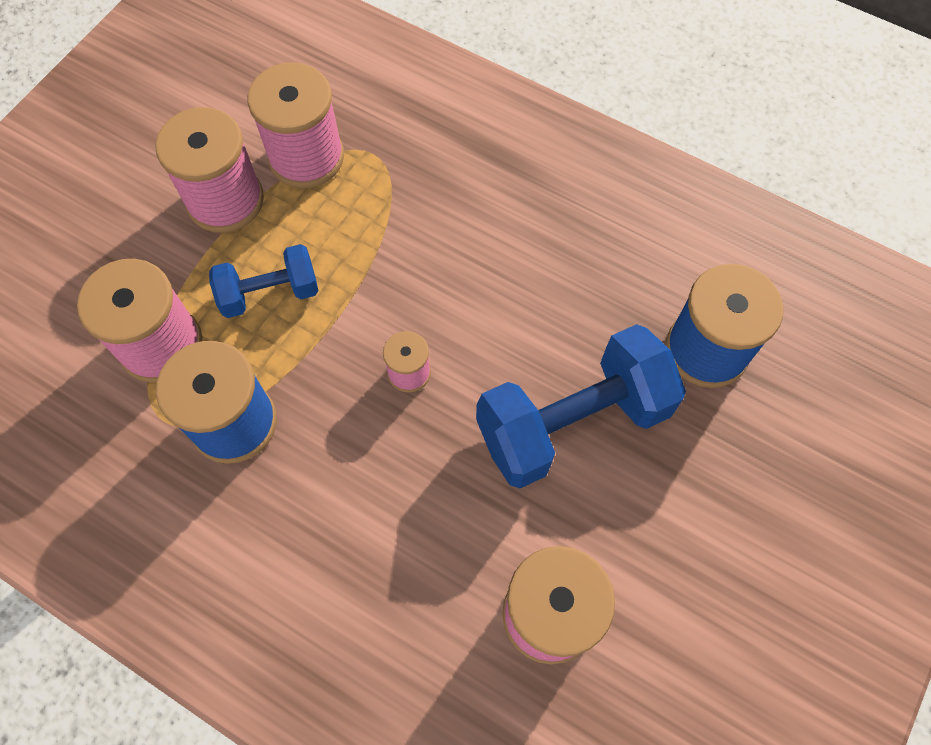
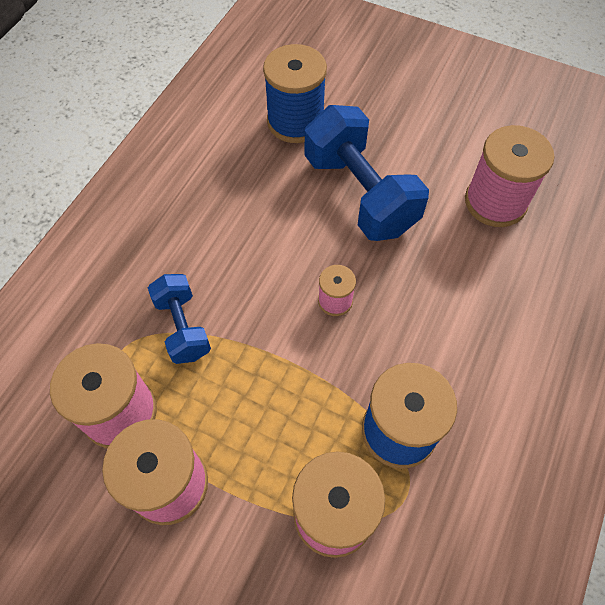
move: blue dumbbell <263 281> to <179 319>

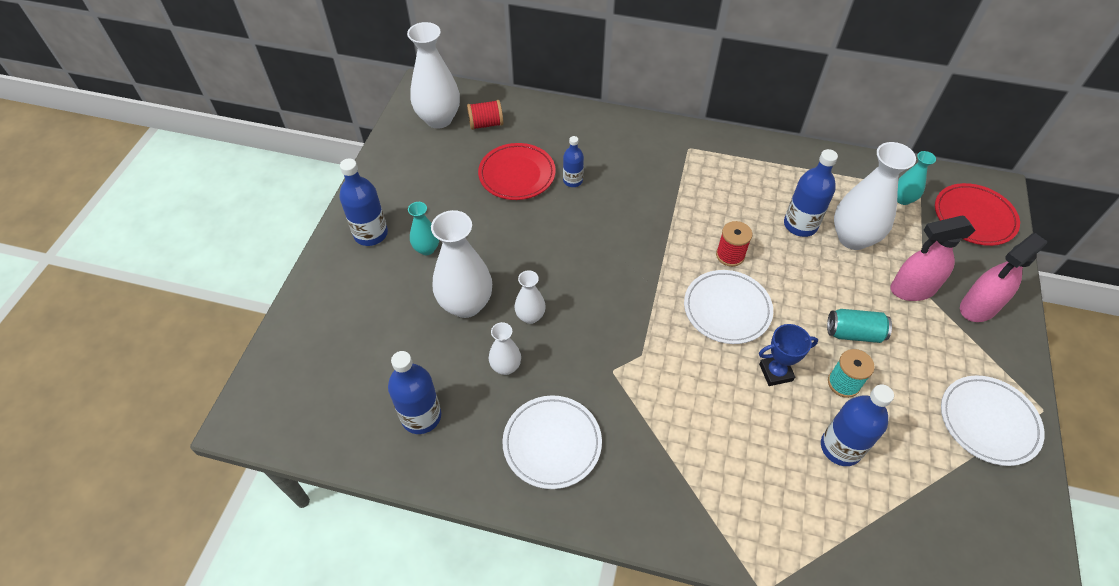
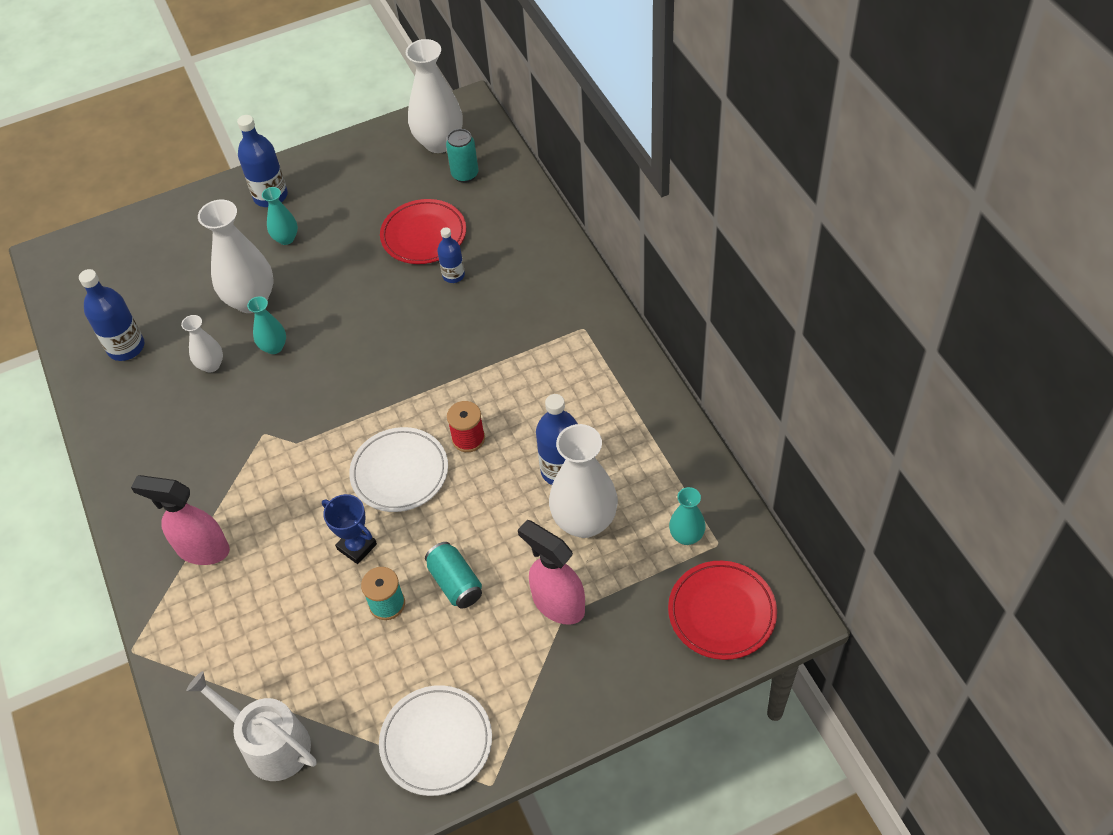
delete: white plate <552 442>; blue bottle <857 425>
insert: white watering can <251 726>
move: pink spray bottle <1003 277> to <180 520>
replace: red spool <485 115> to turquoise can <462 156>
recolor: white vase <530 297> to turquoise vase <266 325>

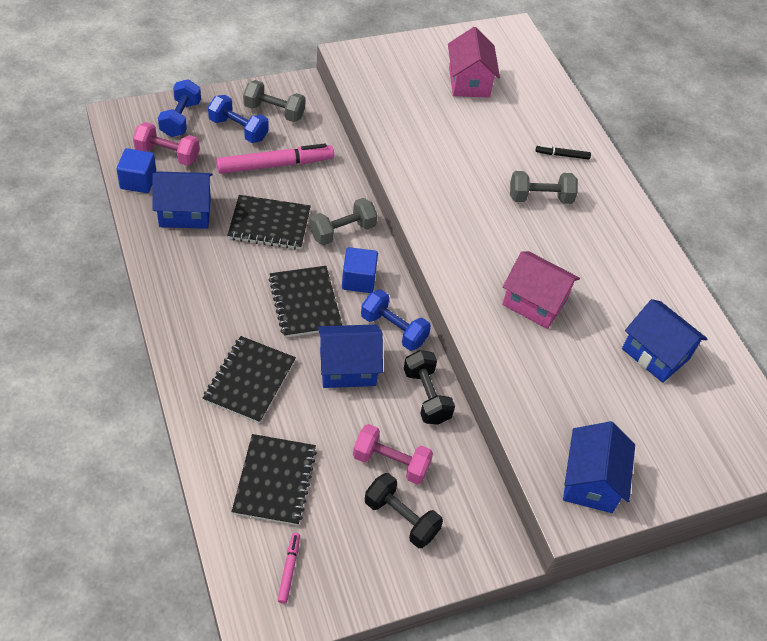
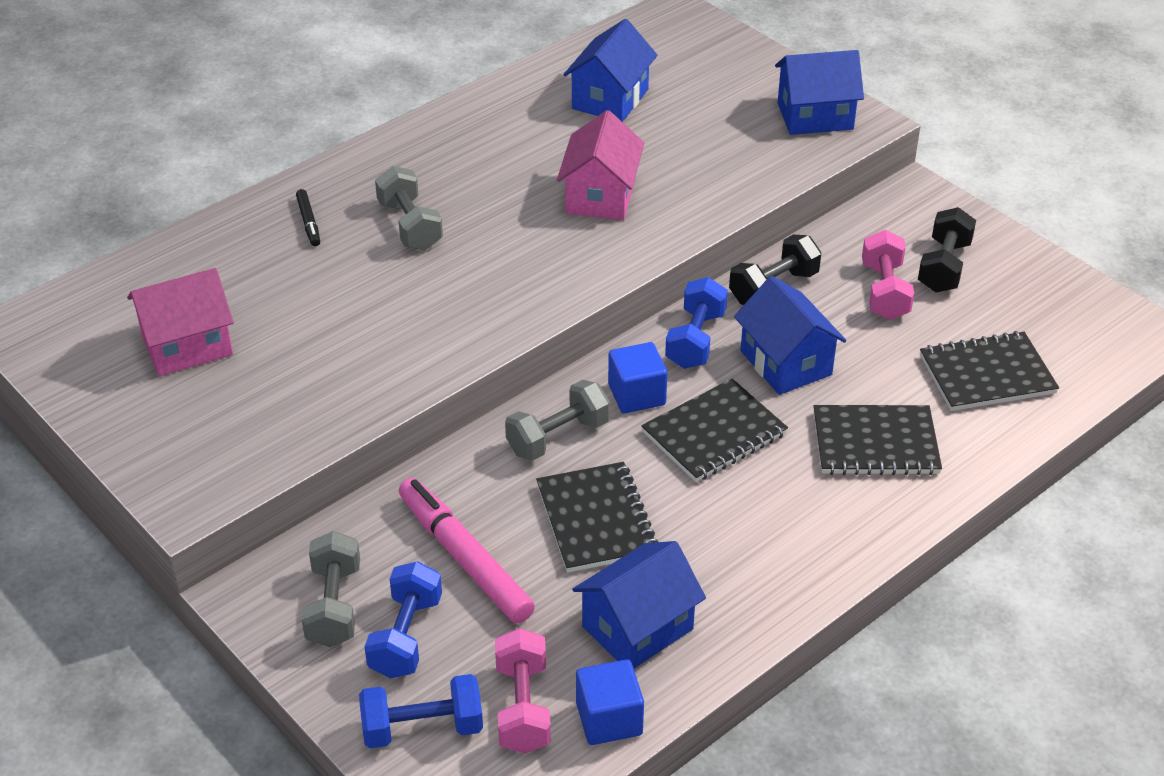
delete: pink marker <289 568>
rotate: grey dumbbell <343 221> = <557 420> 75 degrees counterclockwise; blue house <182 200> = <639 604> 75 degrees clockwise

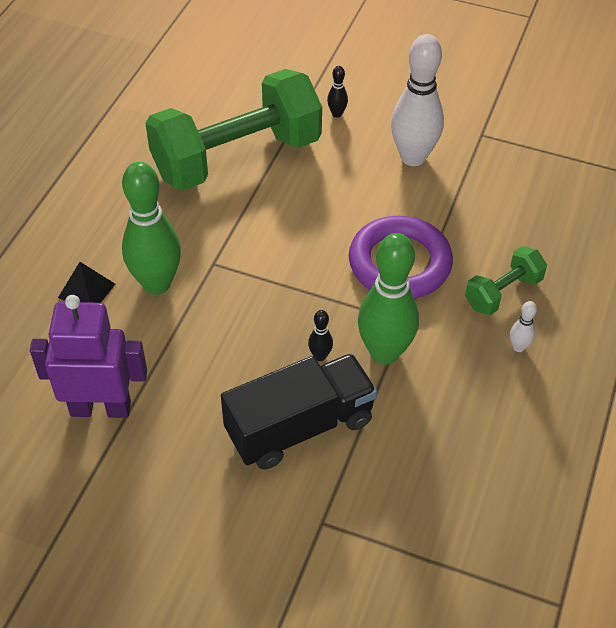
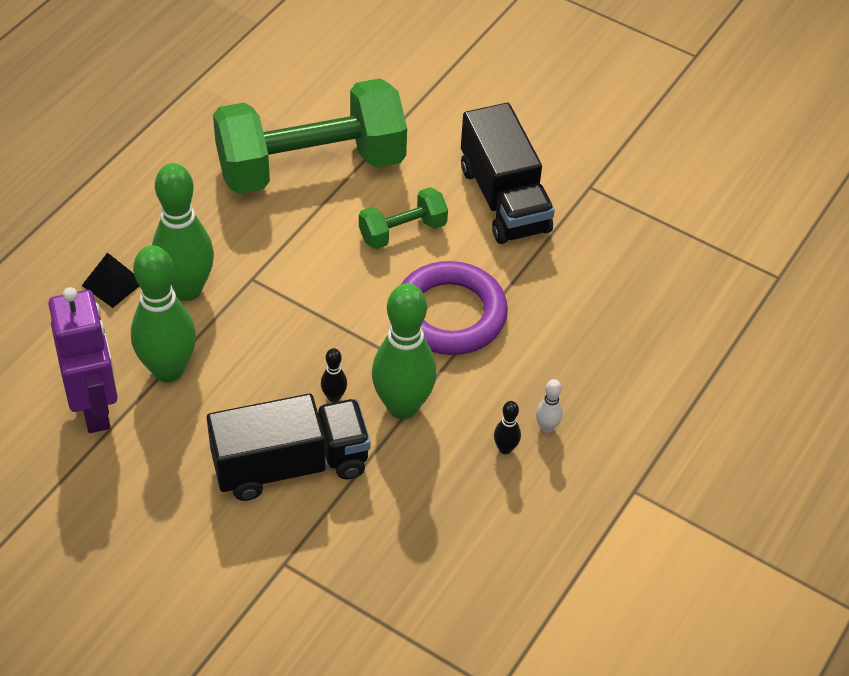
insert: green bowling pin <163 313>
move: green dumbbell <506 280> to <403 218>; black bowling pin <337 91> to <507 427>
replace: white bowling pin <417 100> to black truck <508 173>
rotate: purple robot <88 356> = <83 360> 60 degrees clockwise

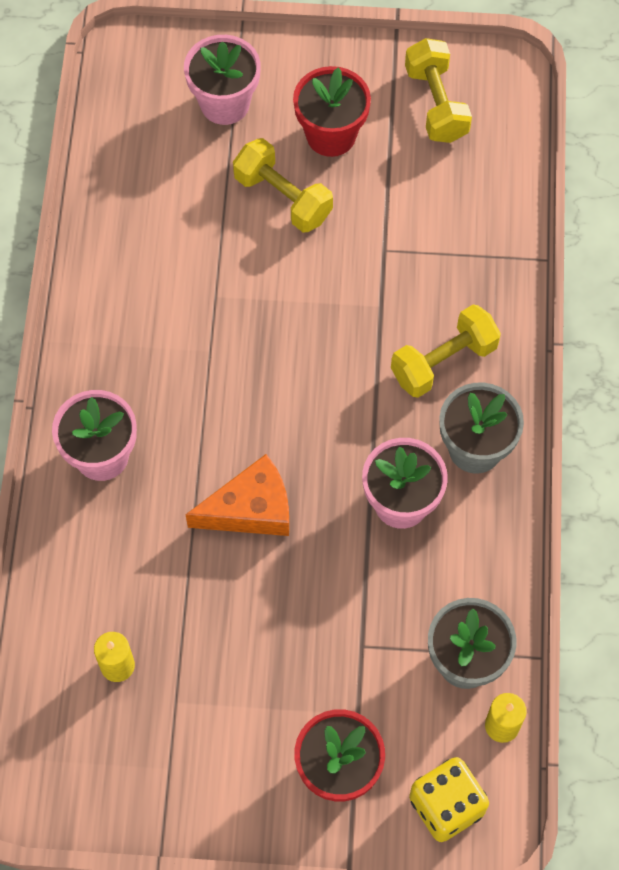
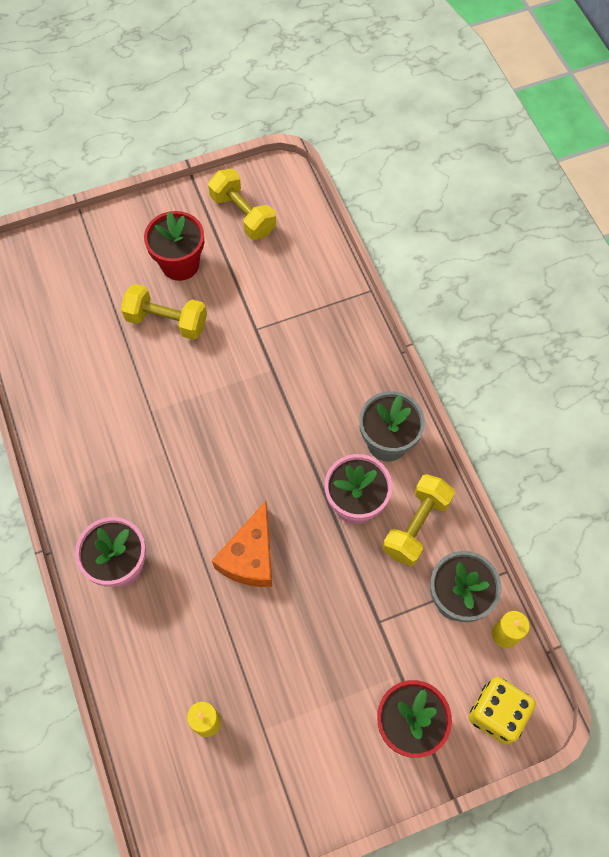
delete: pink flower pot <222 80>
move: yellow dumbbell <446 351> to <419 520>
rotate: orange cheese <237 495> = <242 544> 150 degrees clockwise

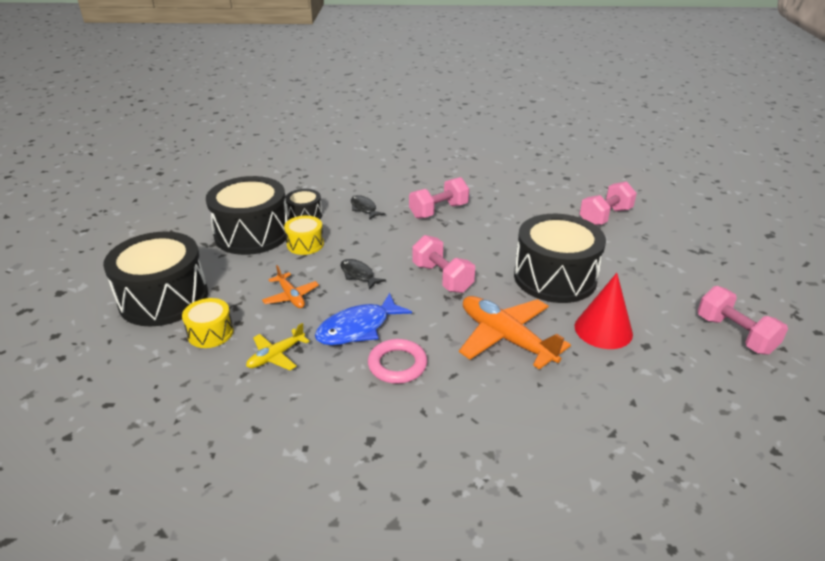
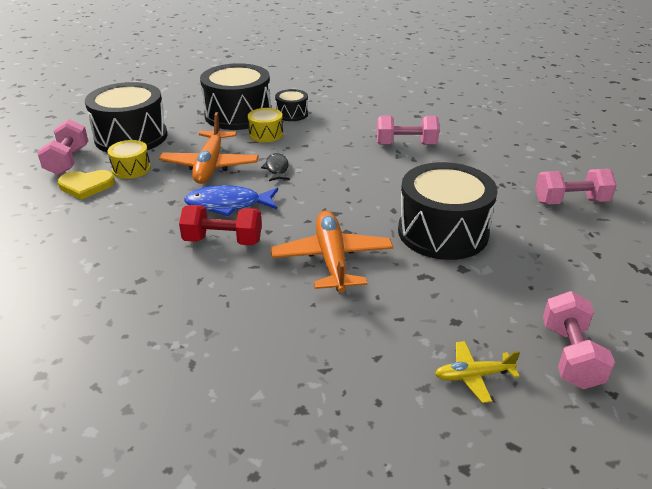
delete: black fish <368 207>; red cone <604 311>
insert: yellow heart <86 185>
move: pink dumbbell <443 264> to <62 147>; yellow plane <278 346> to <477 372>
replace: pink ring <397 361> to red dumbbell <220 225>
resize: orange plane <290 286> = <209 148> x1.87

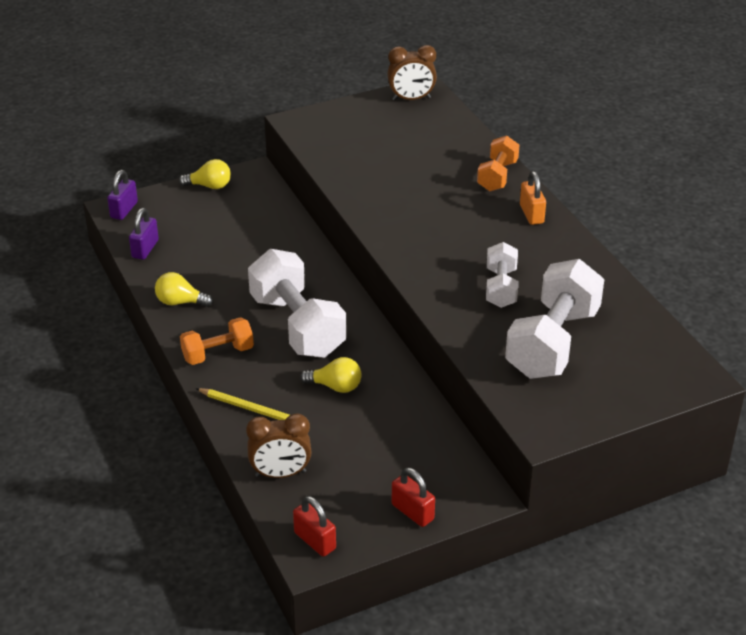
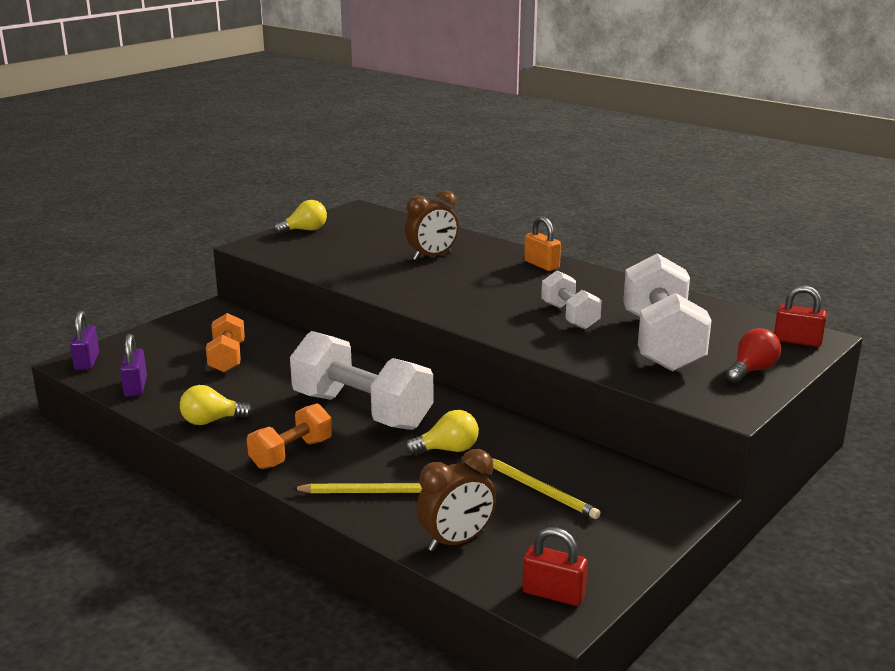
insert: yellow pencil <546 488>; red light bulb <753 355>
move: orange dumbbell <498 163> to <225 343>; yellow light bulb <205 174> to <300 217>; brown clock <412 73> to <432 225>; red padlock <413 497> to <800 316>

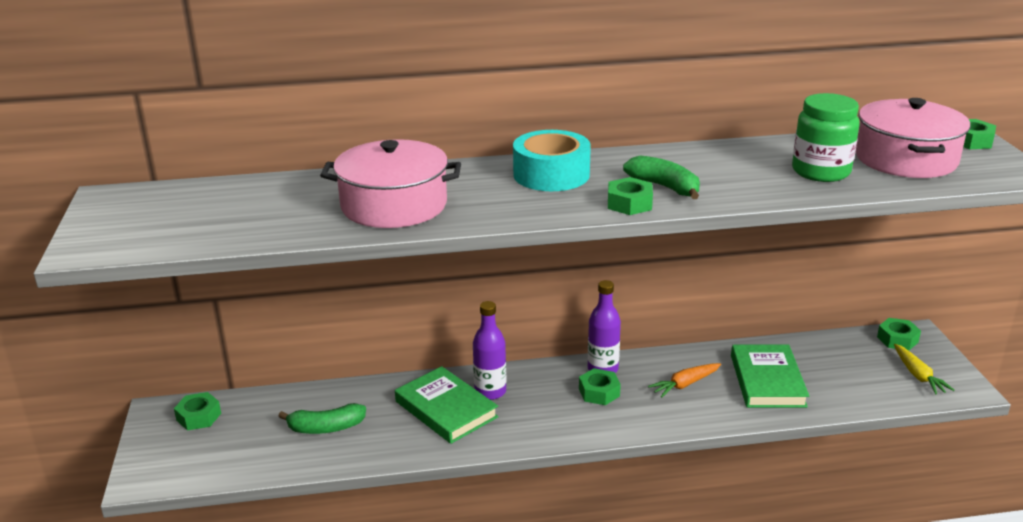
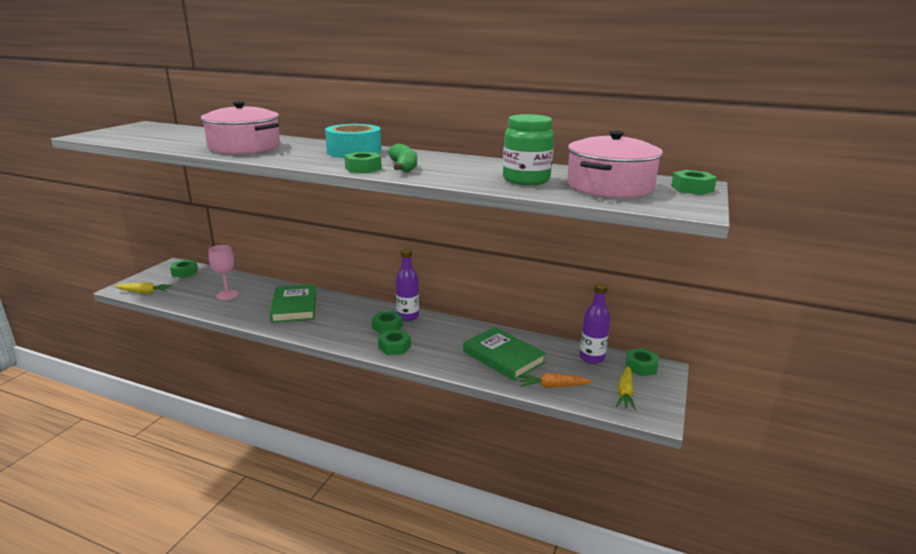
insert: yellow carrot <144 288>; green nut <394 342>
move: orange carrot <684 380> to <555 380>; purple bottle <489 350> to <594 323>
replace: green banana <322 418> to pink goblet <223 272>
rotate: green book <770 376> = <504 354> 75 degrees counterclockwise

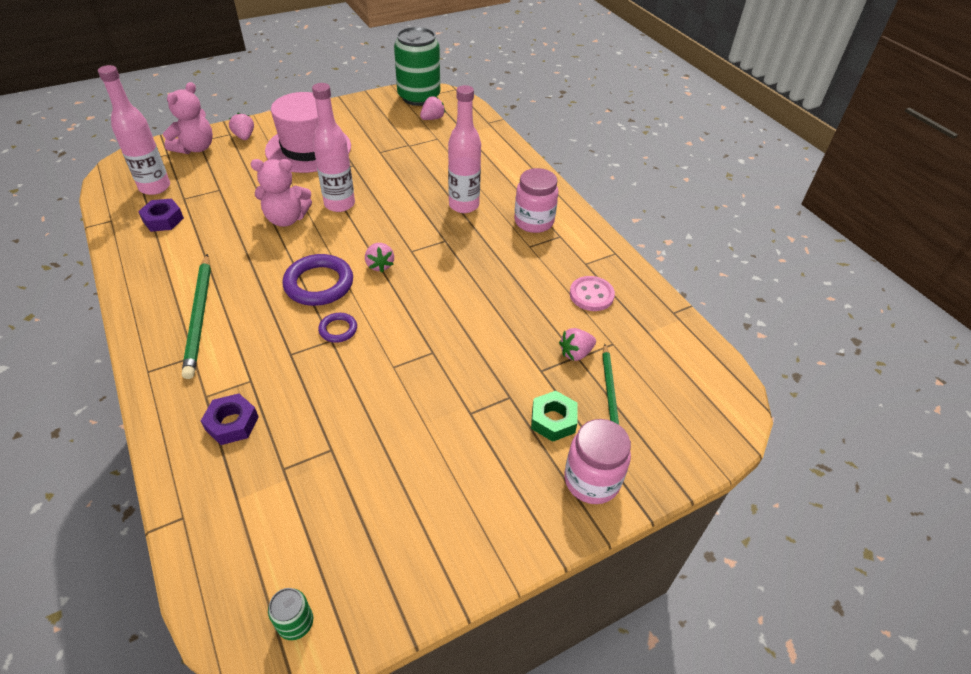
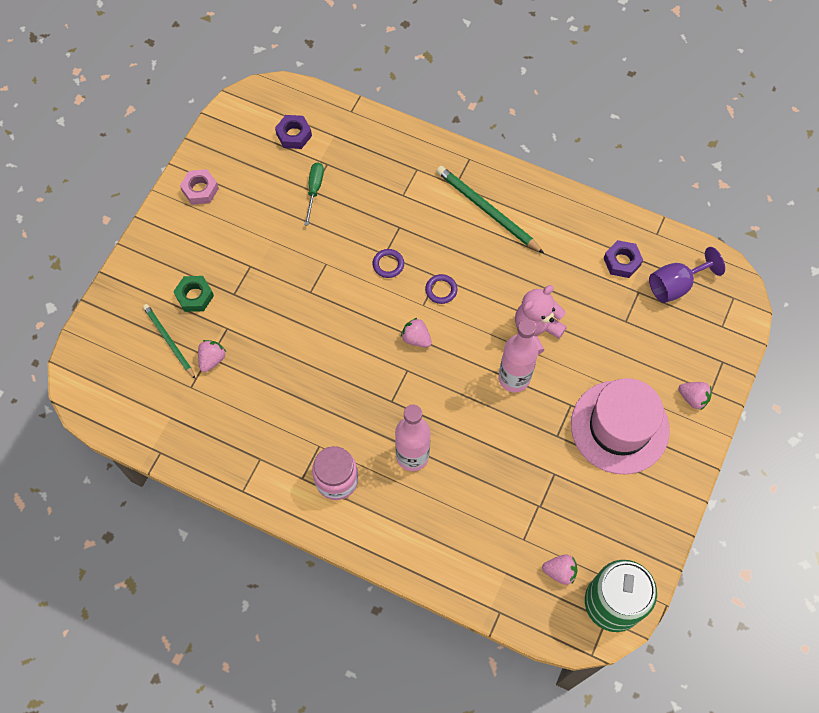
delete: pink teddy bear <188 118>; green can <290 614>; pink jar <597 461>; pink button <592 293>
insert: pink nut <199 187>; green screwdriver <314 194>
move: purple nut <229 419> to <293 132>
replace: pink bottle <134 130> to purple goblet <687 275>
rotate: pink strawberry <433 108> = <559 570> 90 degrees counterclockwise
resize: purple ring <317 280> = <441 289> x0.52

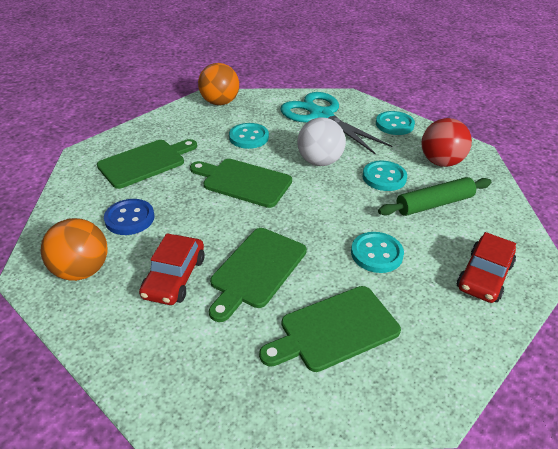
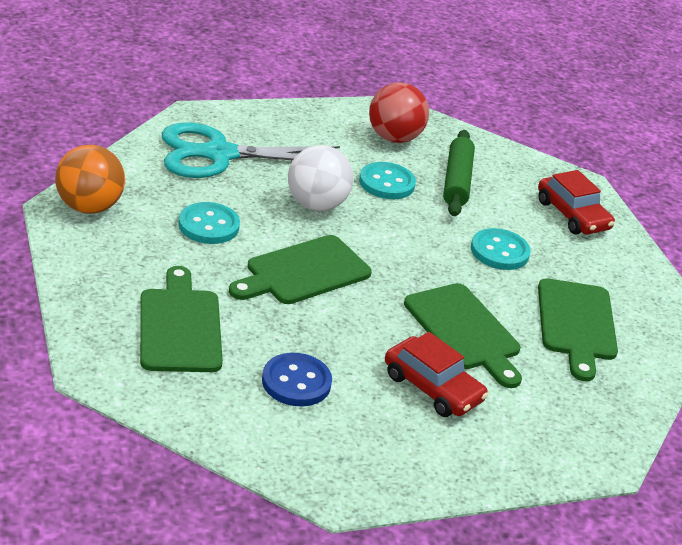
delete: orange ball <73 249>; turquoise button <395 123>

